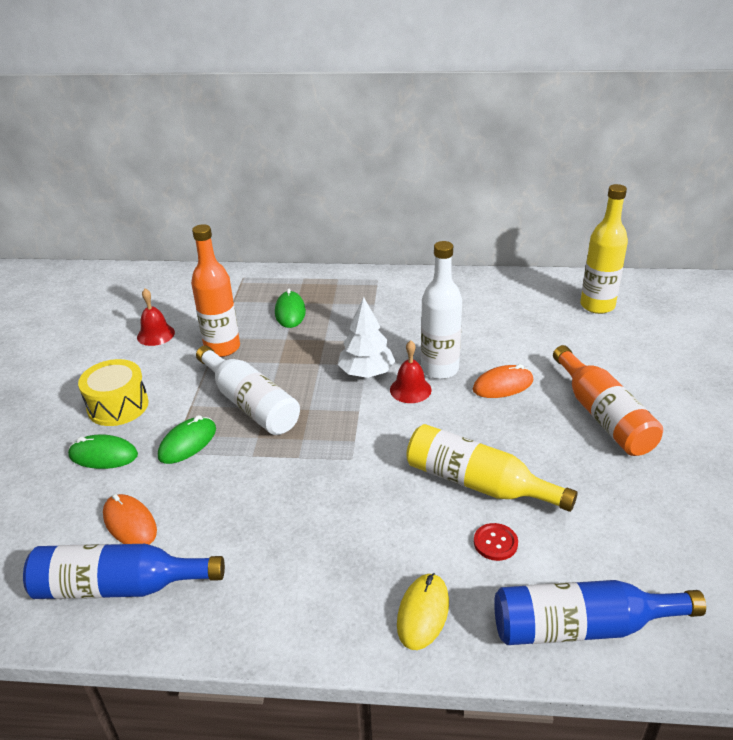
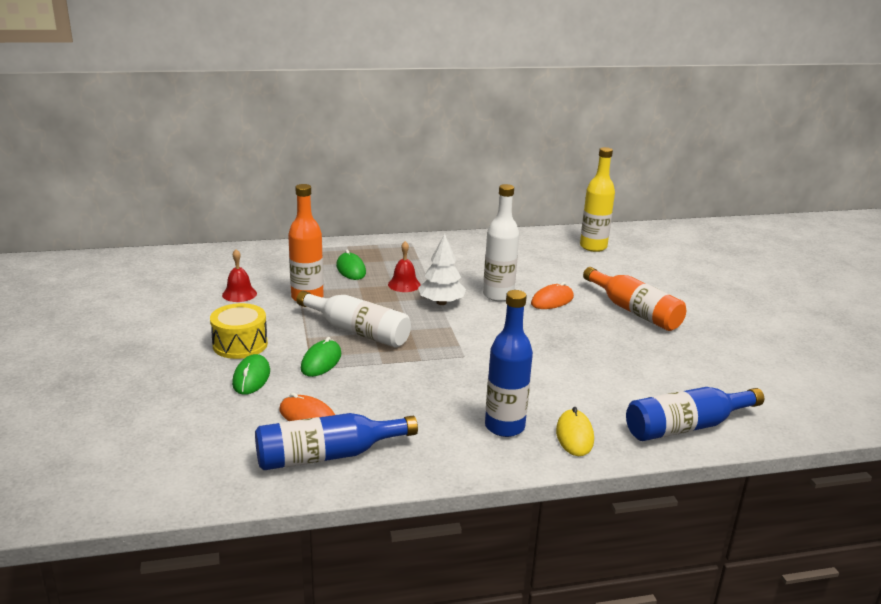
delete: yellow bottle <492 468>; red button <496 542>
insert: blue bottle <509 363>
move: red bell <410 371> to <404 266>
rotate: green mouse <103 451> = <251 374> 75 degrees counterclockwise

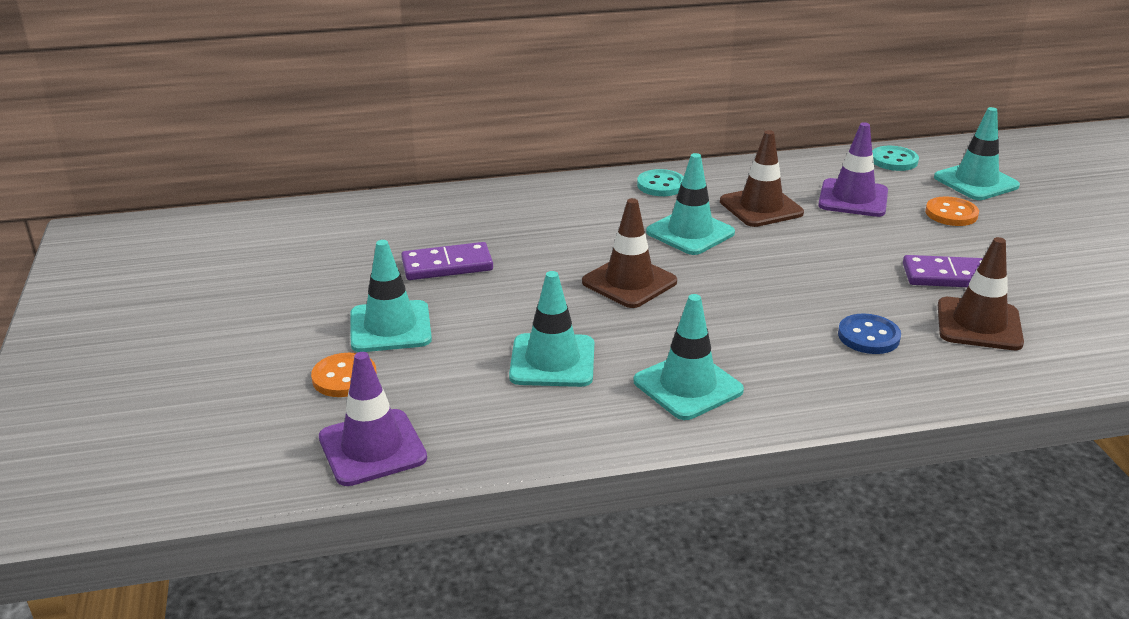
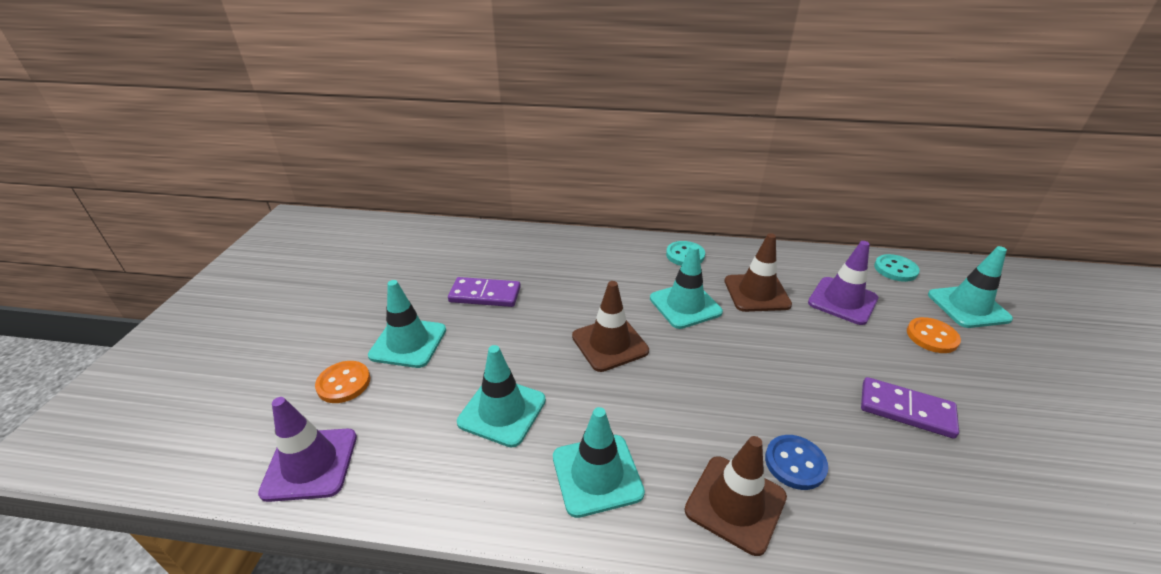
move: brown traffic cone <981 293> to <736 496>

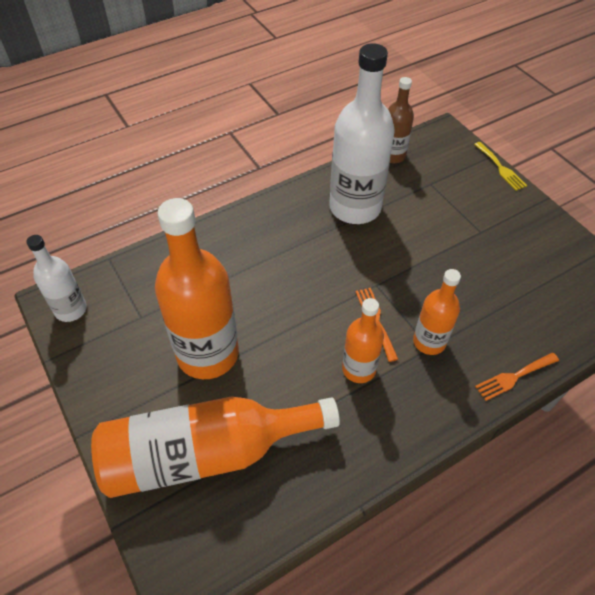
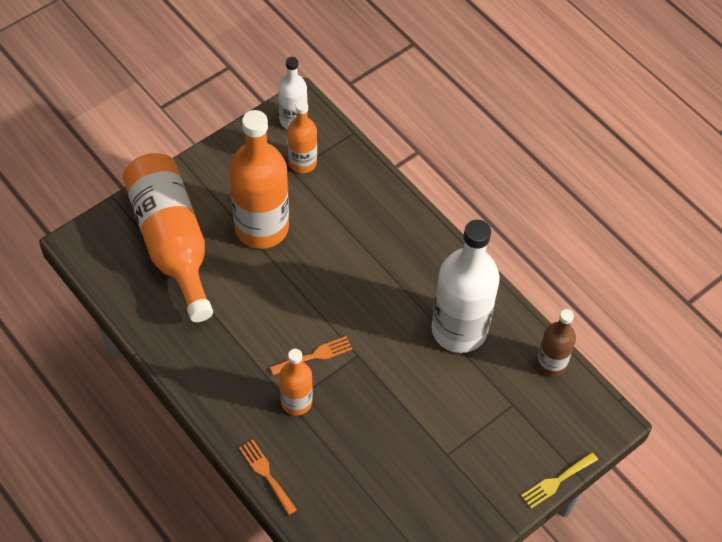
move: orange bottle <363 340> to <302 136>

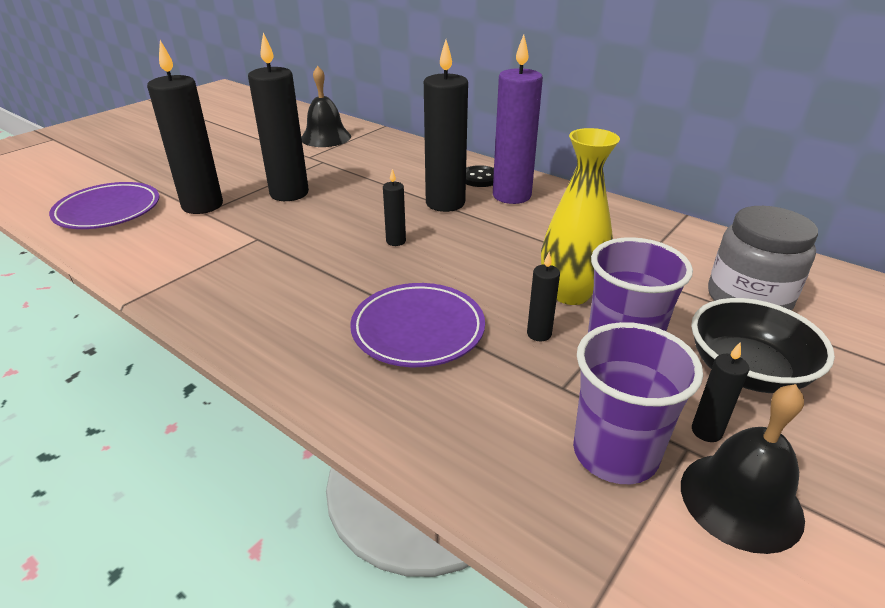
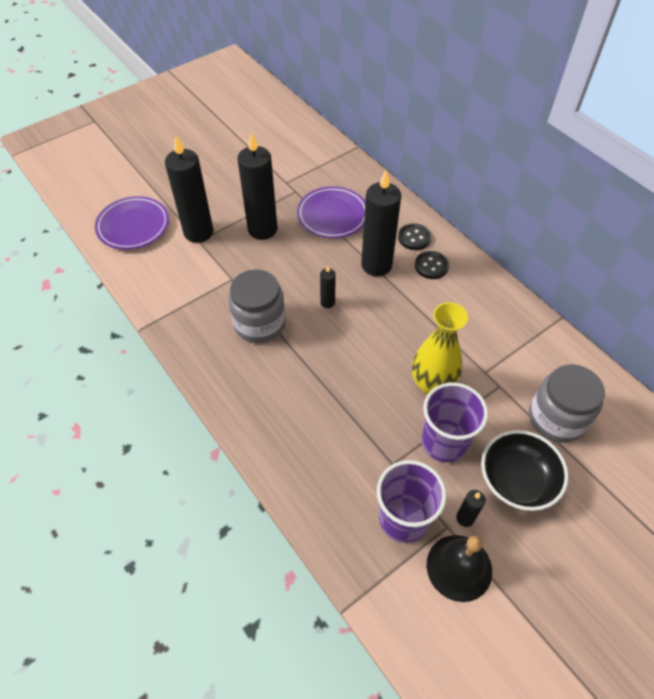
delete: black bell <326 106>; black candle <543 297>
insert: grey jar <257 306>
move: purple plate <417 325> to <331 212>
replace: purple candle <518 119> to black button <432 265>

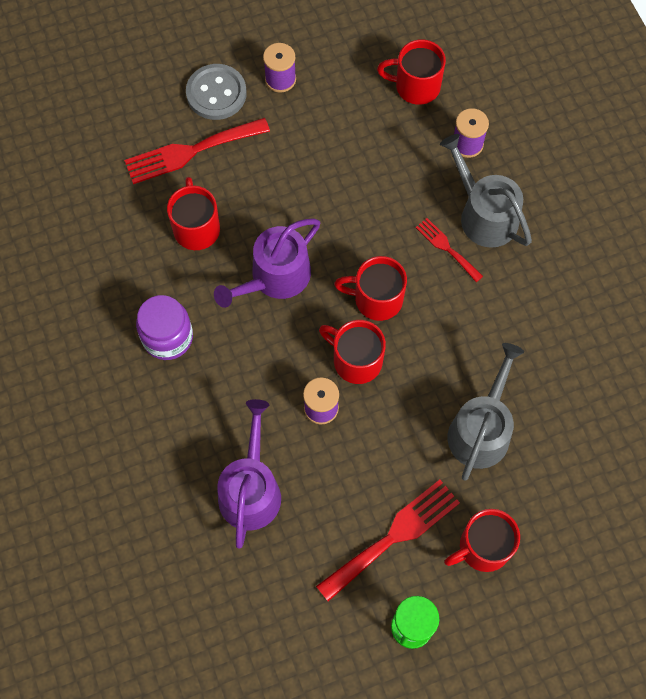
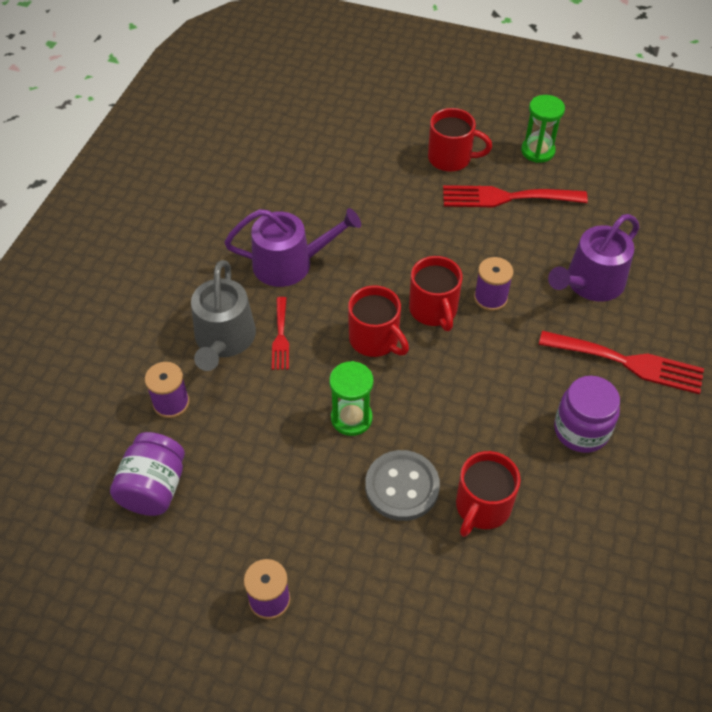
delete: grey watering can <486 412>
insert: green hourglass <351 398>
move: purple watering can <267 263> to <292 247>; grey button <216 92> to <402 485>; red fork <197 151> to <621 362>
replace: red mug <411 72> to purple jar <147 474>

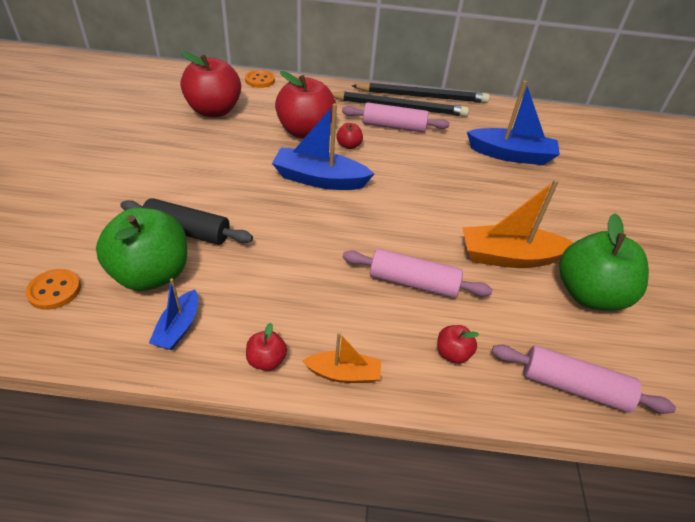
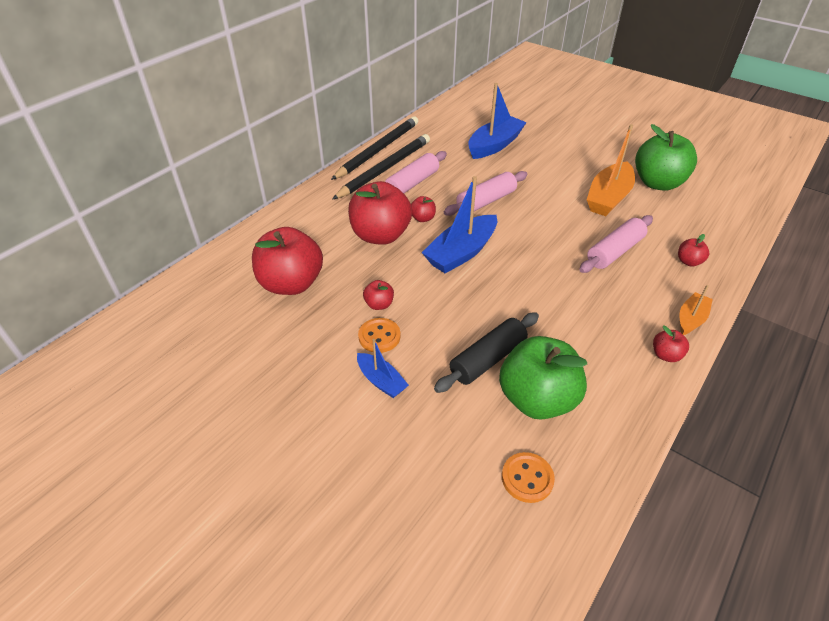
insert: red apple <378 295>
move: blue boat <173 314> to <383 368>; orange button <260 79> to <379 335>; pink rolling pin <584 379> to <486 193>

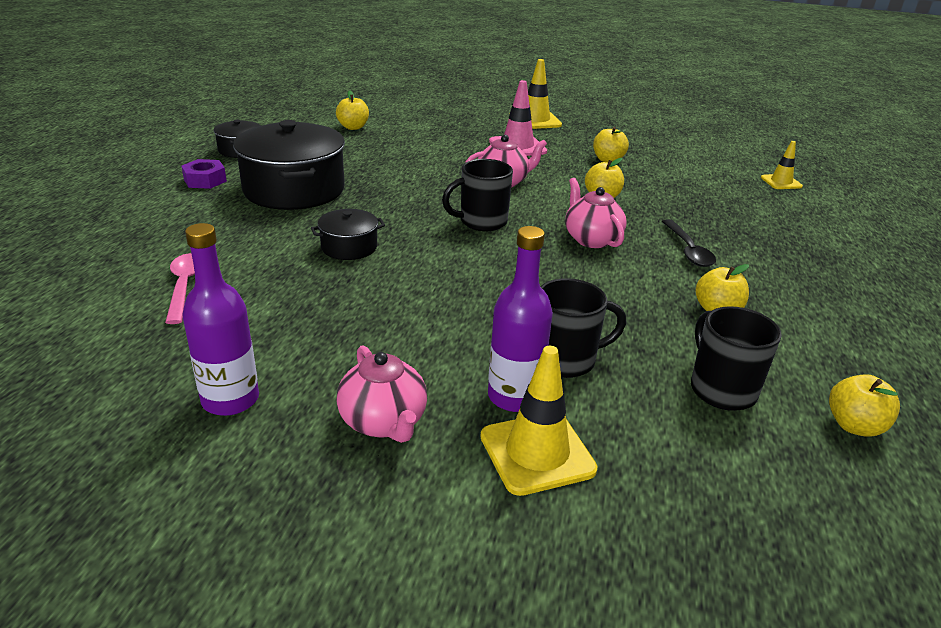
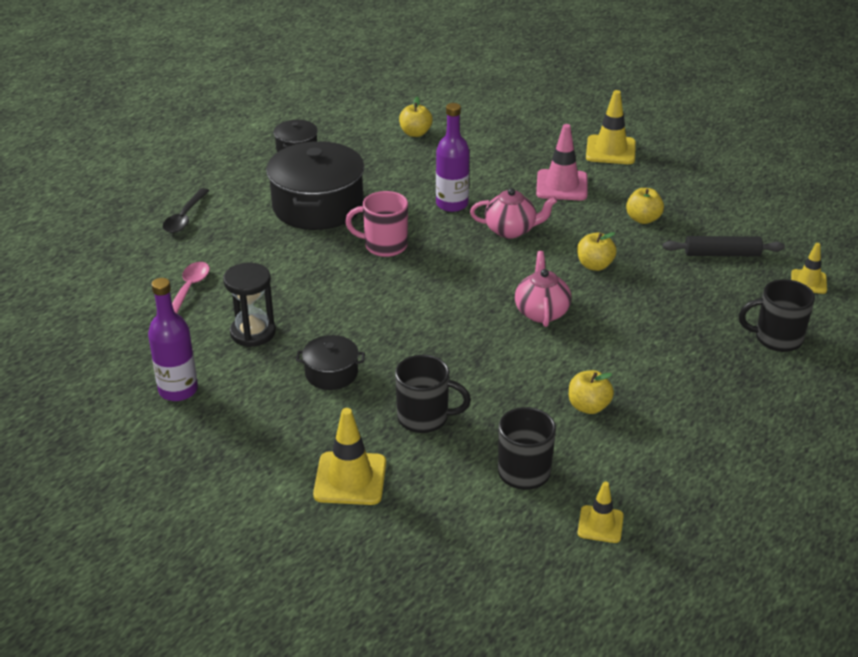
delete: purple nut <204 174>; pink teapot <382 394>
insert: black hourglass <249 305>; pink mug <376 224>; black rolling pin <724 246>
move: black spoon <689 243> to <186 210>; black pot <348 234> to <330 362>; purple bottle <520 319> to <453 157>; black mug <477 195> to <777 315>
replace: yellow apple <864 405> to yellow traffic cone <601 512>

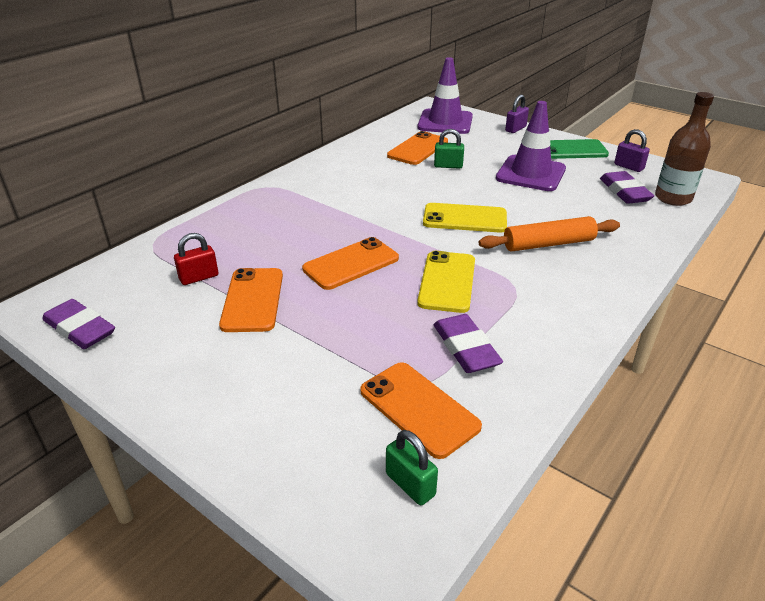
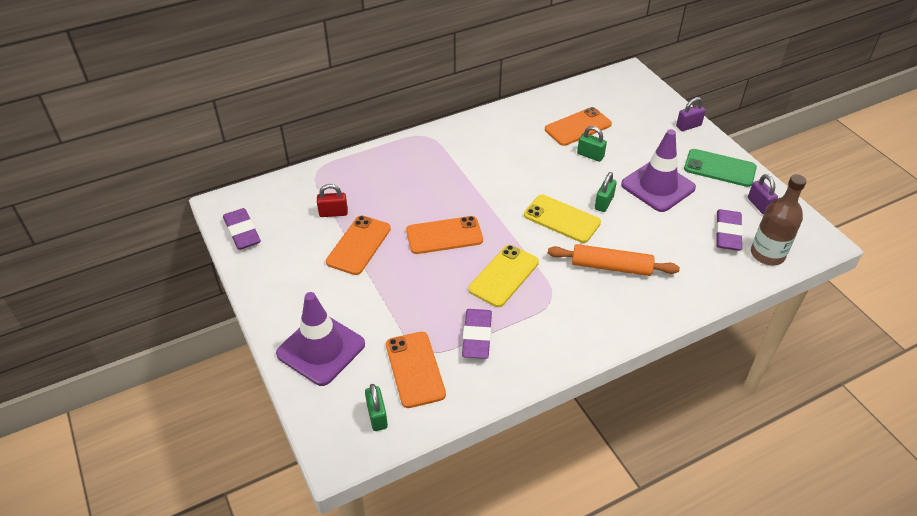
insert: green padlock <606 192>
move: purple traffic cone <445 95> to <320 339>

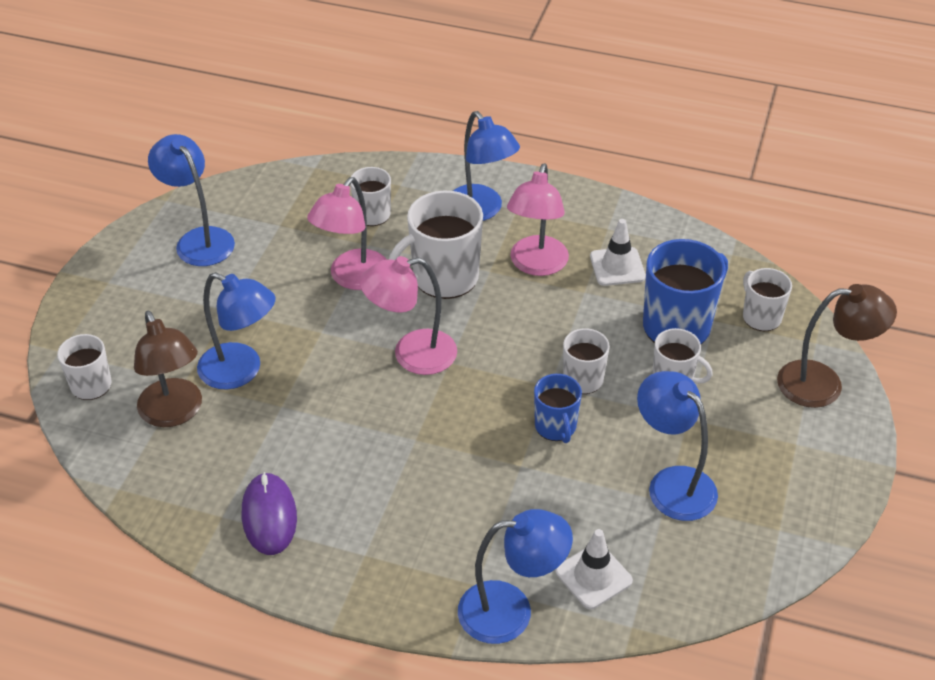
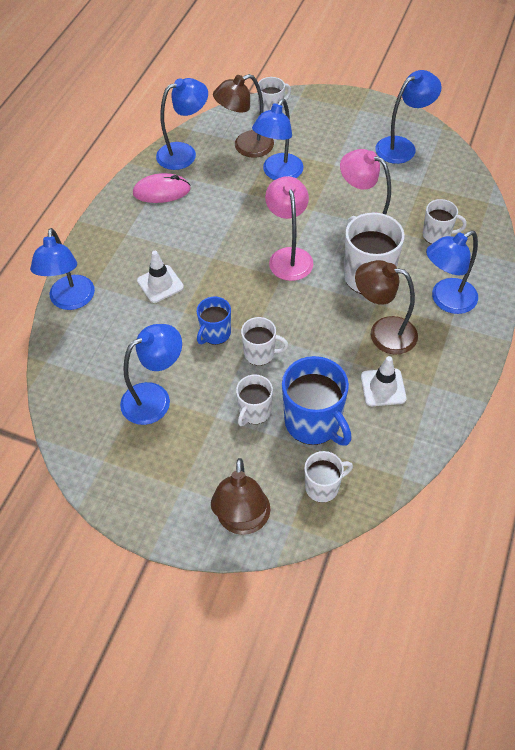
insert: blue lamp <182 124>
move: white traffic cone <594 569> to <160 277>
recolor: purple mouse <269 513> to pink mouse <162 188>; pink lamp <538 220> to brown lamp <386 307>
rotate: blue mug <558 408> = <214 321> 45 degrees counterclockwise

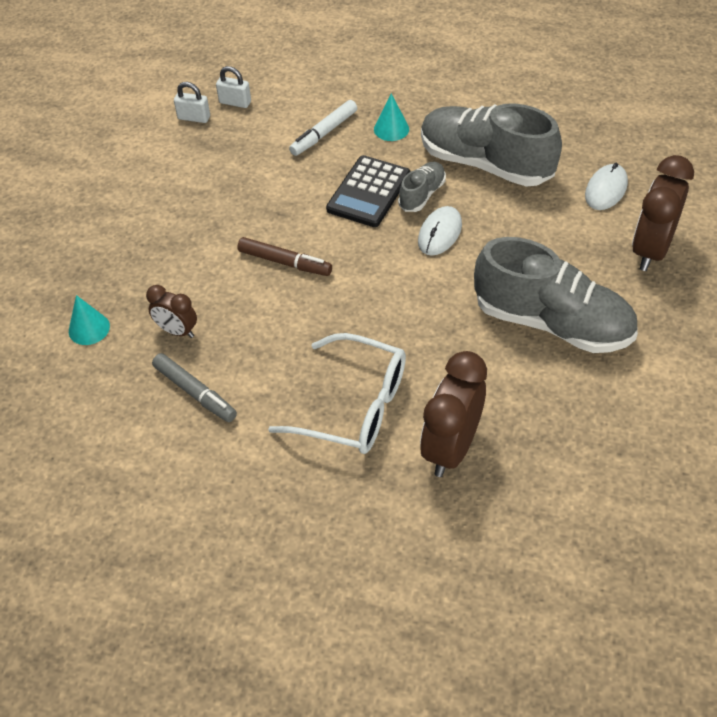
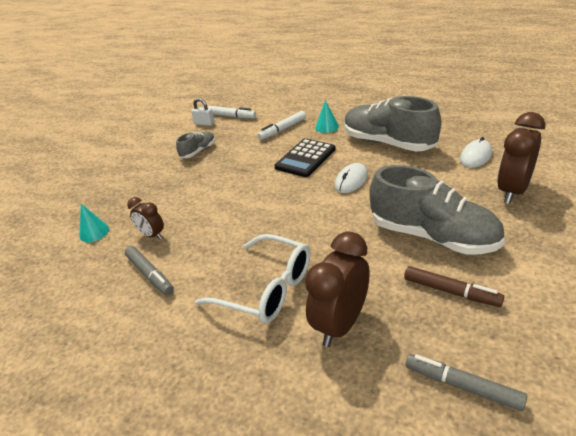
insert: grey marker <466 382>
move: grey shoe <422 186> to <195 145>; brown marker <284 256> to <454 286>
replace: white padlock <233 87> to white marker <231 112>

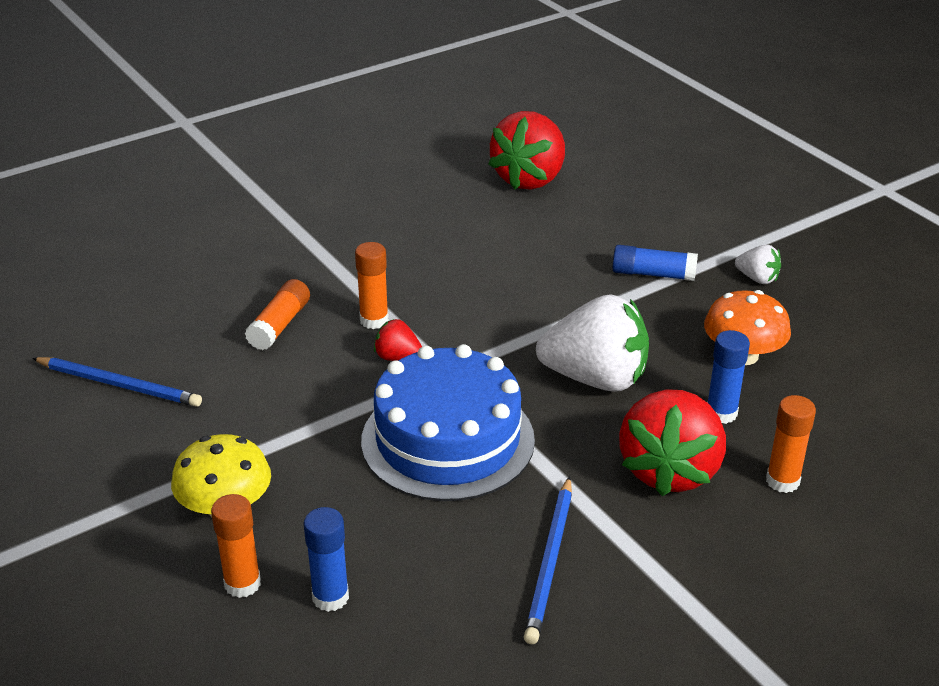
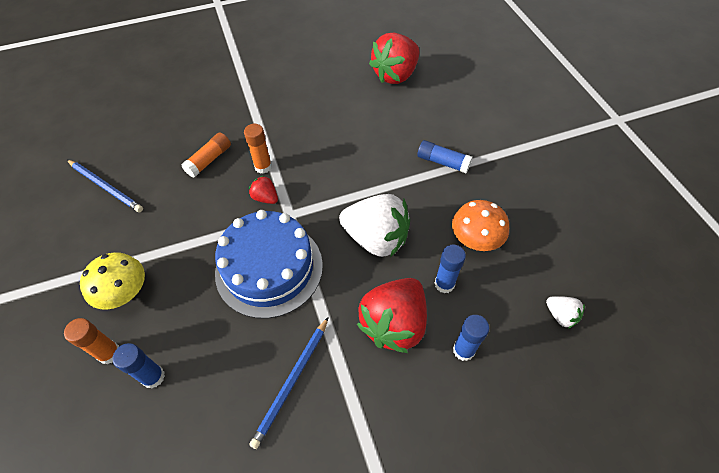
move: white strawberry <758 264> to <565 312>
recolor: orange glue stick <791 444> to blue glue stick <471 338>

